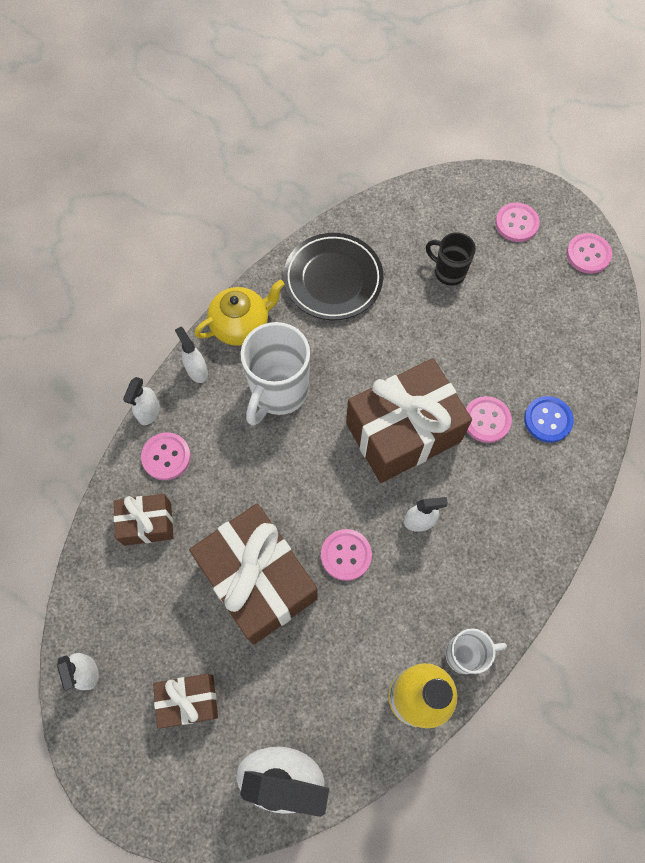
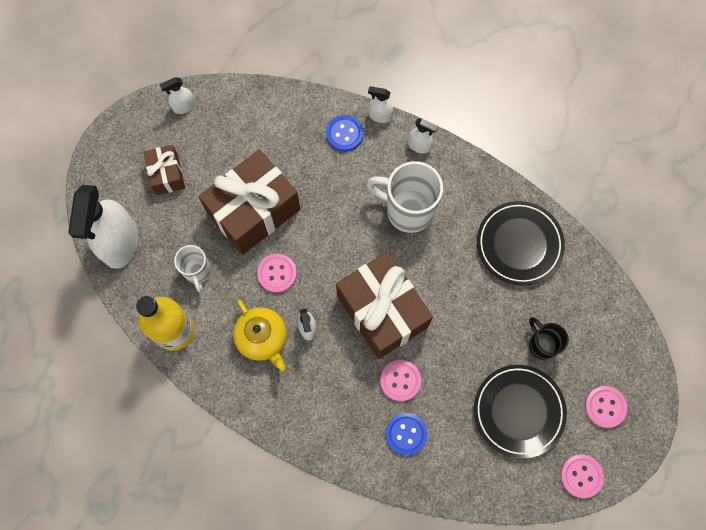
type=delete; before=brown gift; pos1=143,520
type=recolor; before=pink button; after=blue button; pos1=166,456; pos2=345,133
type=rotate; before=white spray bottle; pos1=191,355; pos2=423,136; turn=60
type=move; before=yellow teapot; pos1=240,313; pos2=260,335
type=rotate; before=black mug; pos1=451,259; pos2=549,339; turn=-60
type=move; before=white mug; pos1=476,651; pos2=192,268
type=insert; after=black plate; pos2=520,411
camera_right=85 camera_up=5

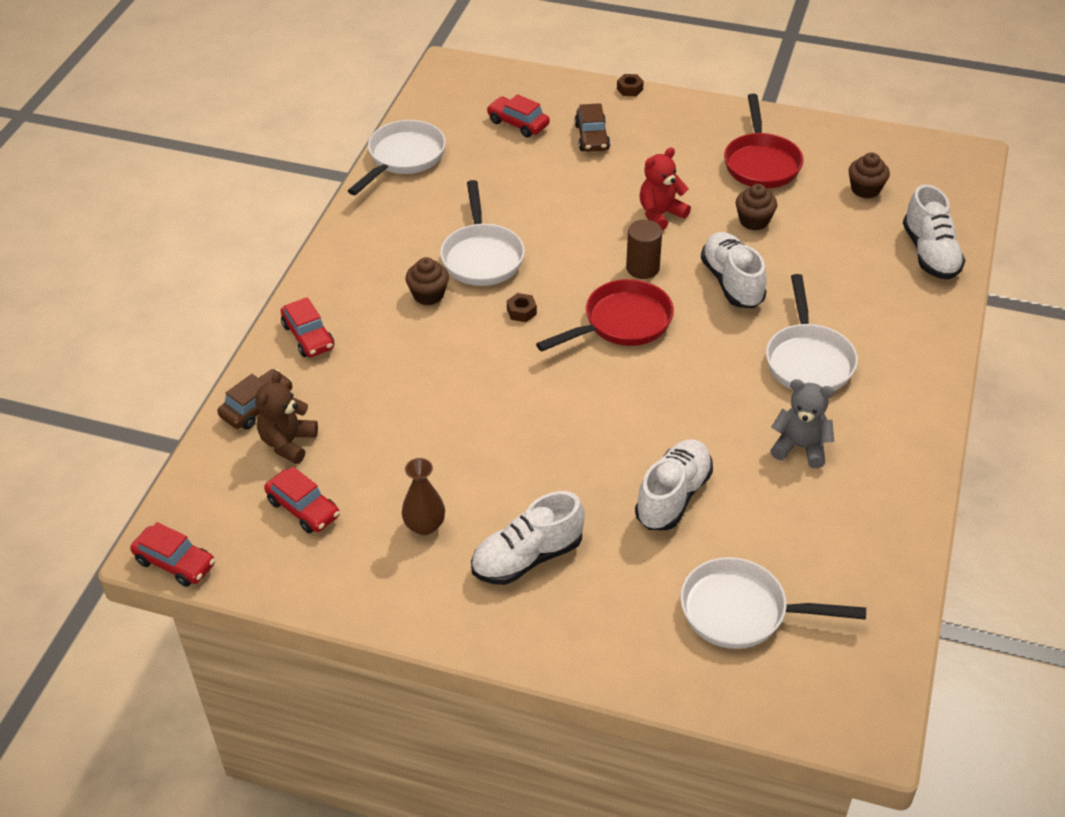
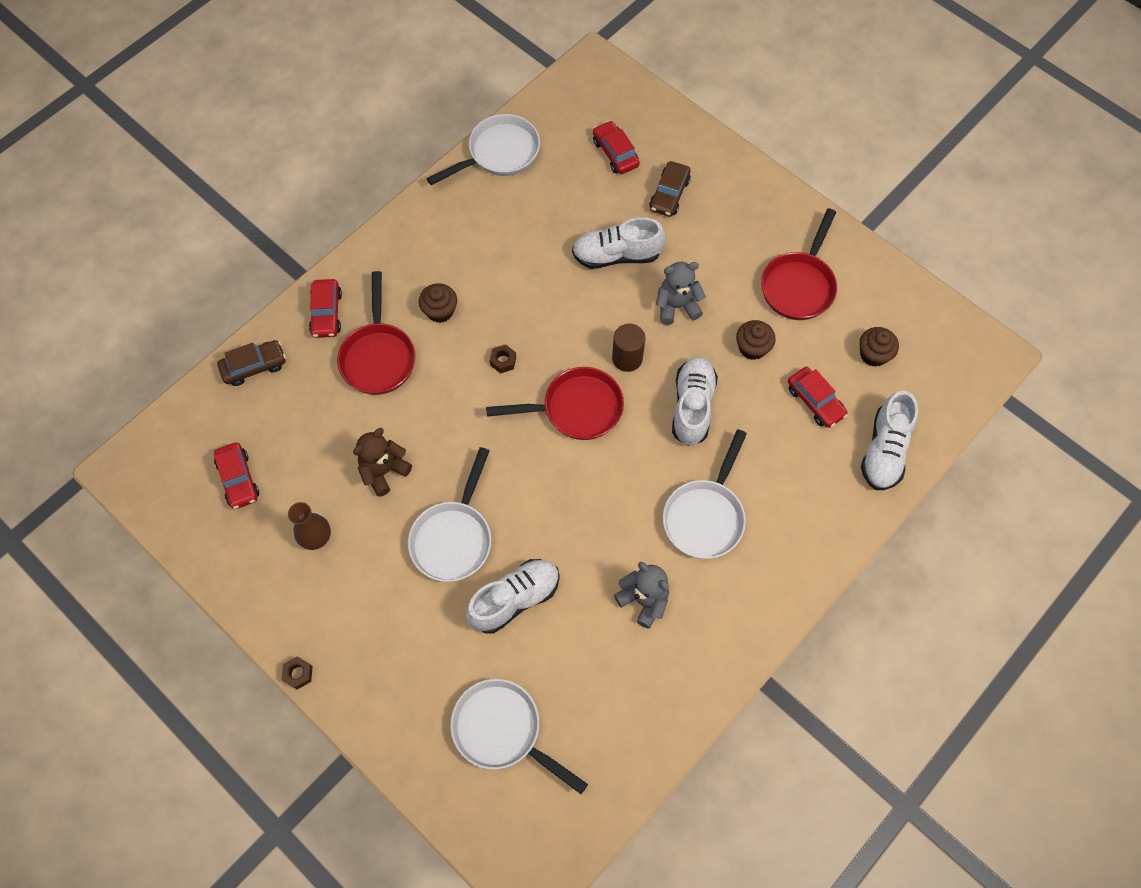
type=move; before=red car; pos1=172,554; pos2=818,397
type=move; before=brown teddy bear; pos1=287,417; pos2=382,462
type=move; before=white pan; pos1=482,233; pos2=449,514
type=move; before=white shoe; pos1=528,538; pos2=619,243
type=move; before=brown nut; pos1=630,85; pos2=297,672
type=recolor; before=red teddy bear; after=grey teddy bear; pos1=665,188; pos2=681,293
type=insert; after=red pan; pos2=376,333
camera_right=25 camera_up=20

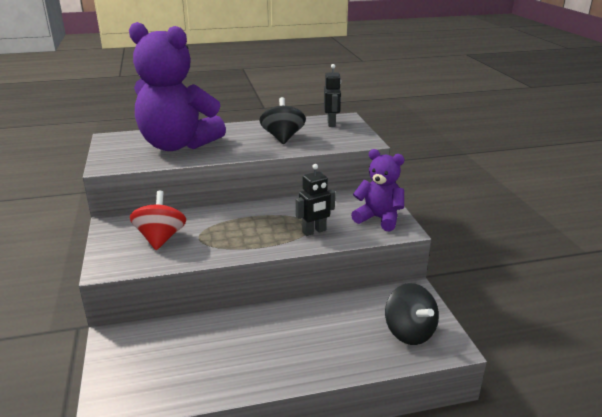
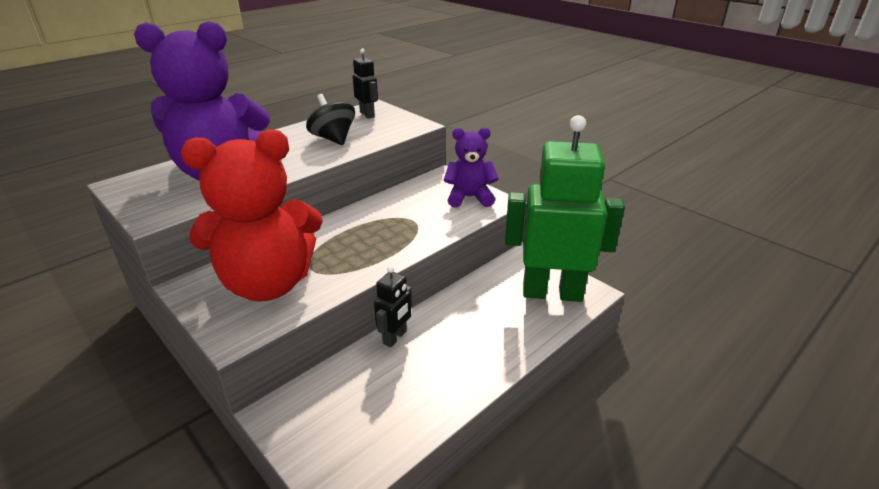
type=replace; before=red spinning top; after=red teddy bear; pos1=158,220; pos2=252,215
type=move; before=black robot; pos1=315,200; pos2=393,306
type=replace; before=black spinning top; after=green robot; pos1=412,314; pos2=565,208
camera_right=-30 camera_up=5

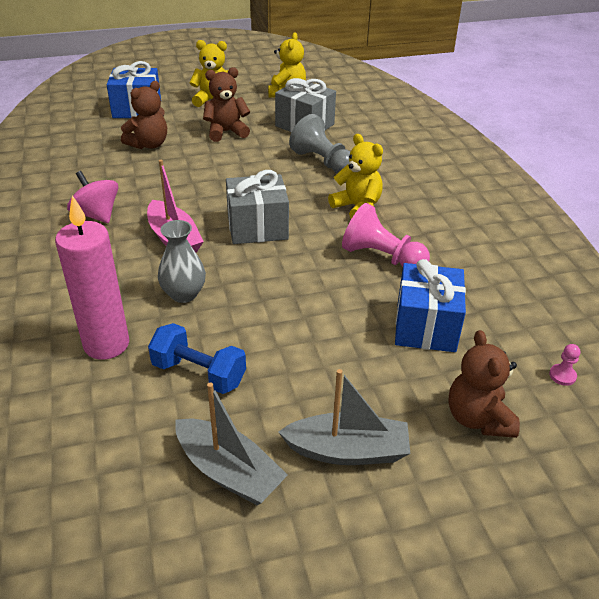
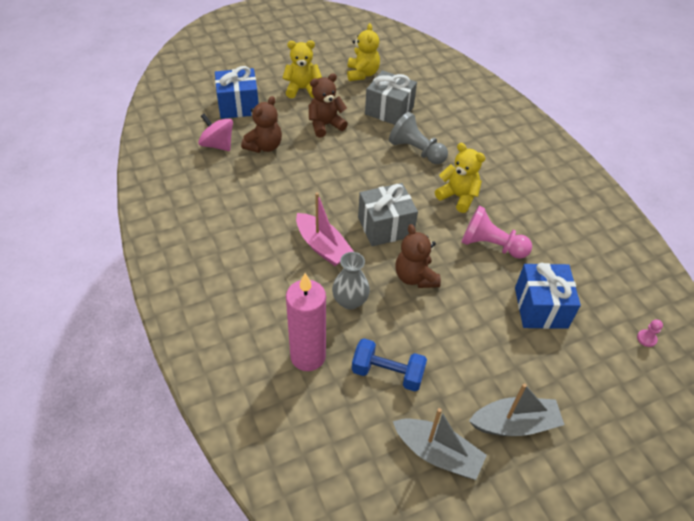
type=move; before=pink spinning top; pos1=92,197; pos2=215,132
type=move; before=brown teddy bear; pos1=484,384; pos2=418,256
camera_right=-10 camera_up=10

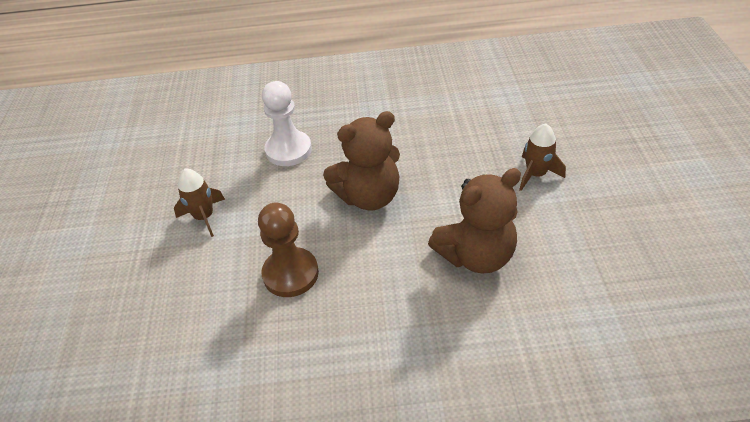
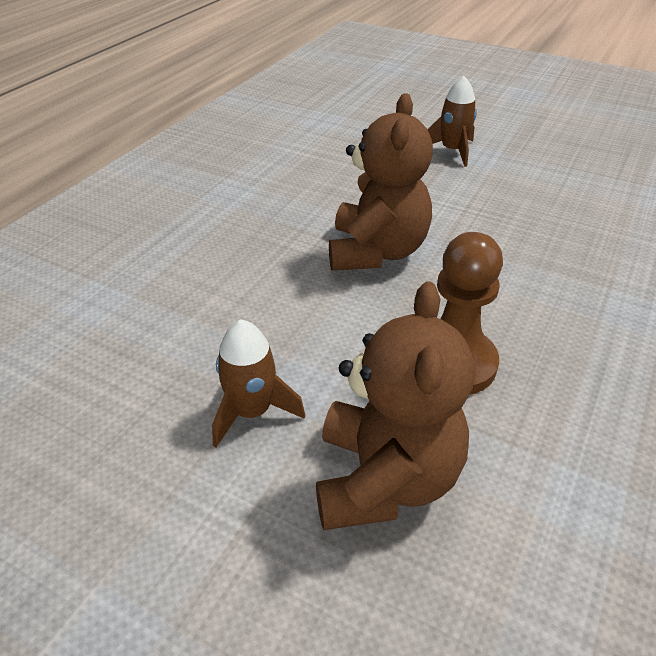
type=delete; before=white pawn; pos1=287,123
type=move; before=brown teddy bear; pos1=474,221; pos2=395,405
camera_right=-60 camera_up=-5

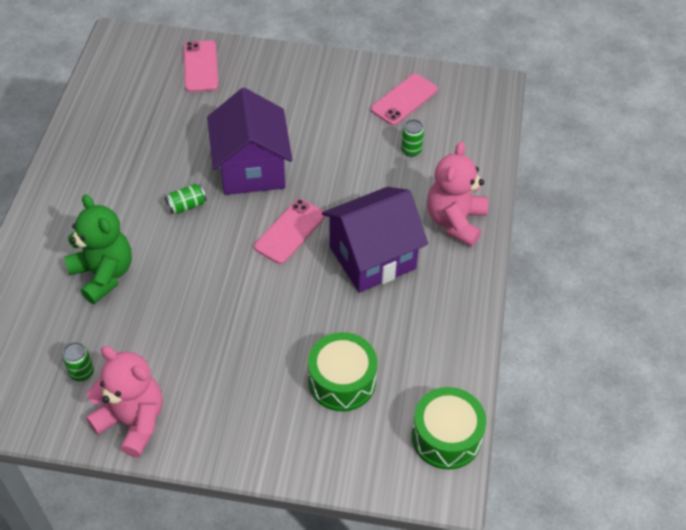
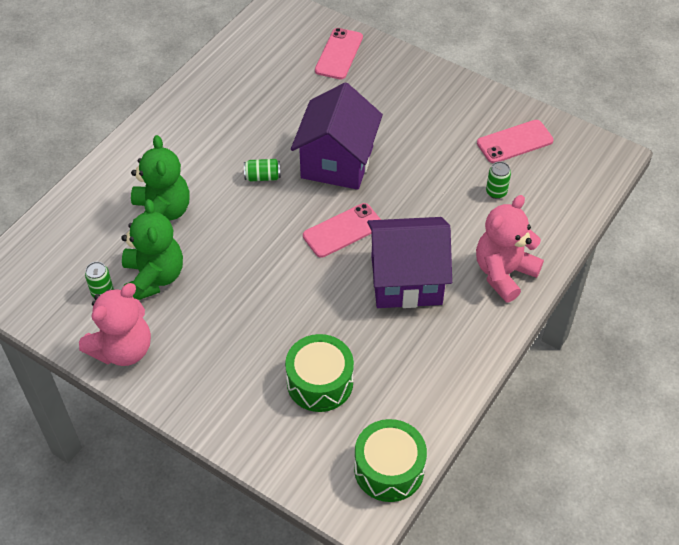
type=rotate; before=pink teddy bear; pos1=124,402; pos2=115,324; turn=75
type=insert; after=green teddy bear; pos2=152,249
camera_right=25 camera_up=0

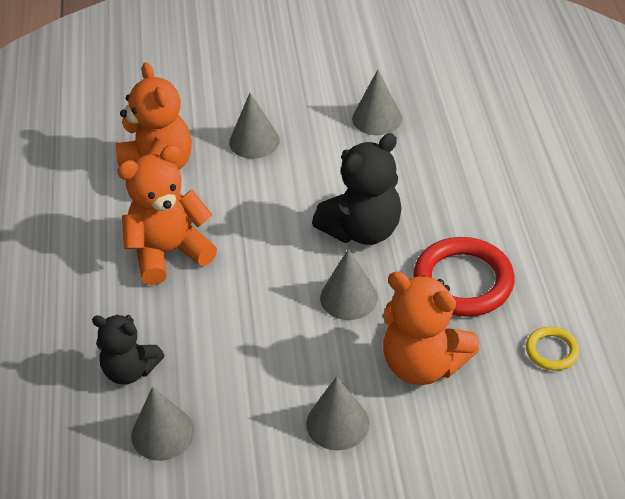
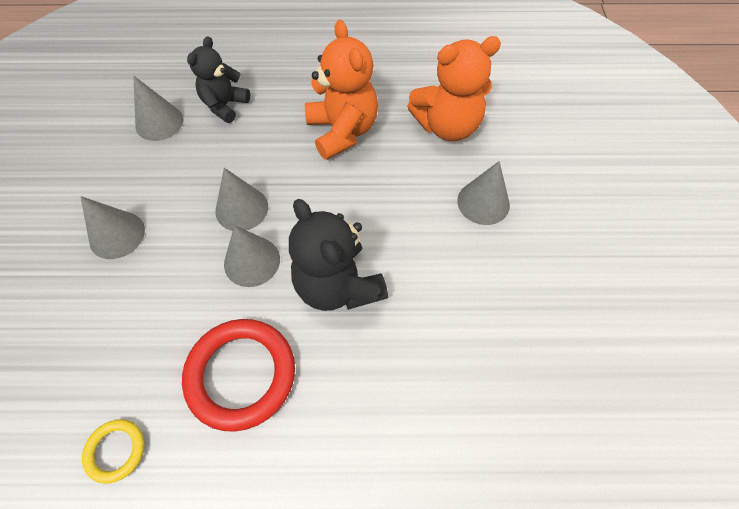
type=move; before=grey cone; pos1=377,102; pos2=241,199
type=delete; before=orange teddy bear; pos1=431,328
camera_right=95 camera_up=15

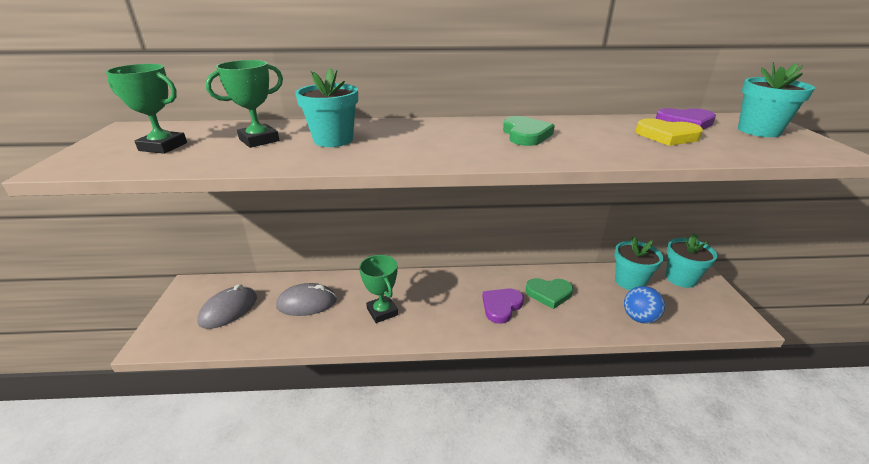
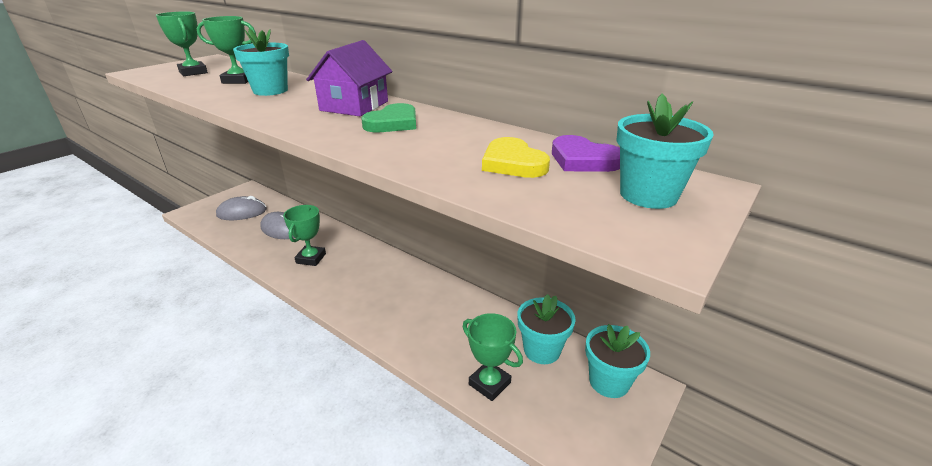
type=delete; before=purple heart; pos1=503,306
type=delete; before=green heart; pos1=549,293
type=replace; before=blue ball; after=green trophy; pos1=644,305; pos2=493,357
type=insert; after=purple house; pos2=349,78
camera_right=40 camera_up=0

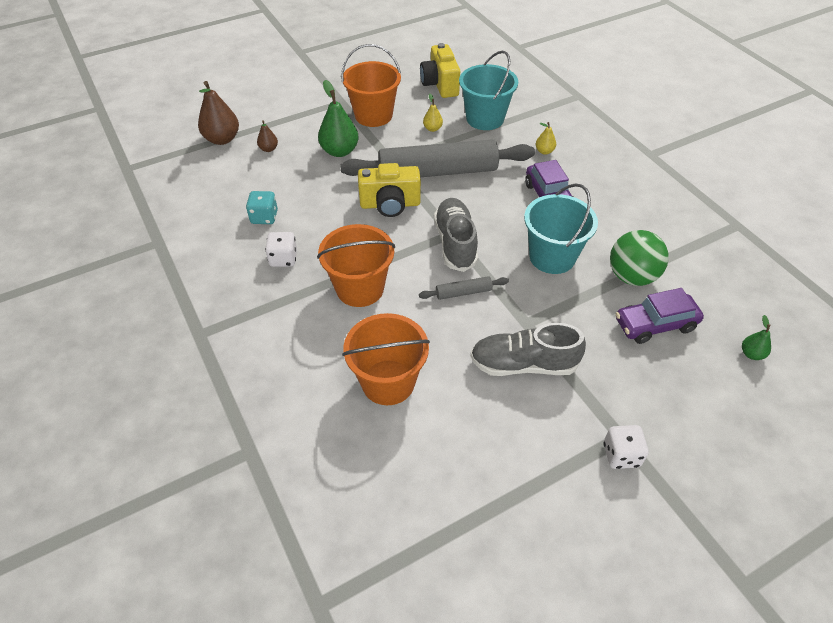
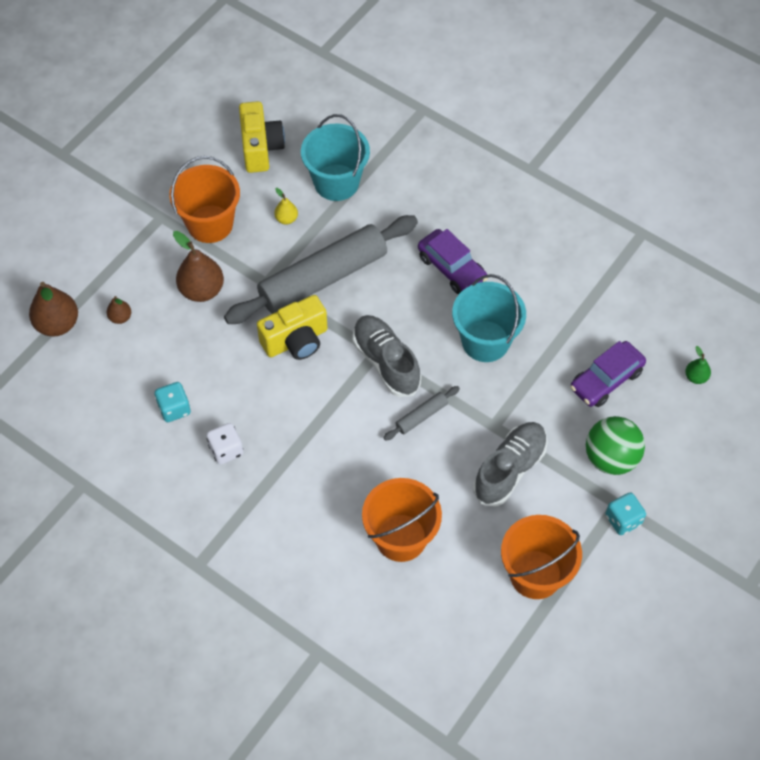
type=move; before=orange bucket; pos1=356,265; pos2=541,557
type=recolor; before=green pear; after=brown pear; pos1=338,118; pos2=198,266
type=rotate; before=yellow camera; pos1=440,70; pos2=262,137; turn=-150
type=rotate; before=grey shoe; pos1=528,349; pos2=510,464; turn=150
type=delete; before=yellow pear; pos1=546,138
type=recolor; before=white dice; after=turquoise dice; pos1=626,447; pos2=625,513
type=move; before=green ball; pos1=639,258; pos2=615,445
camera_right=-25 camera_up=10

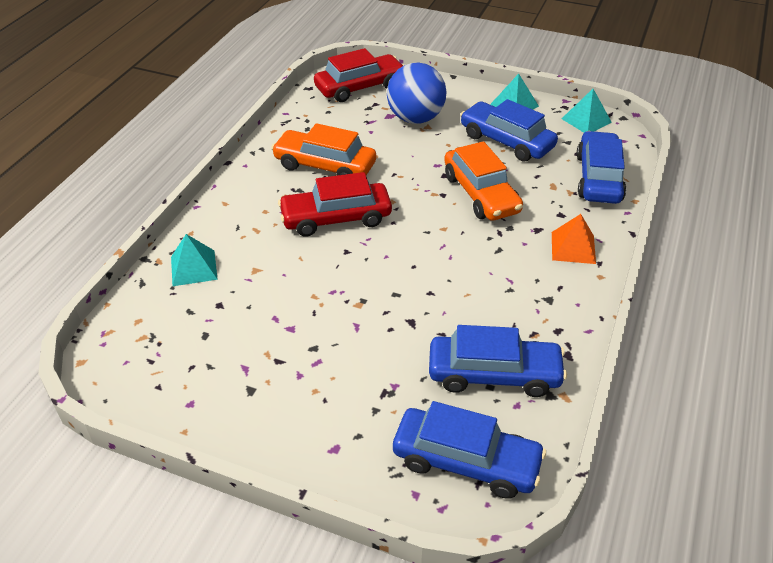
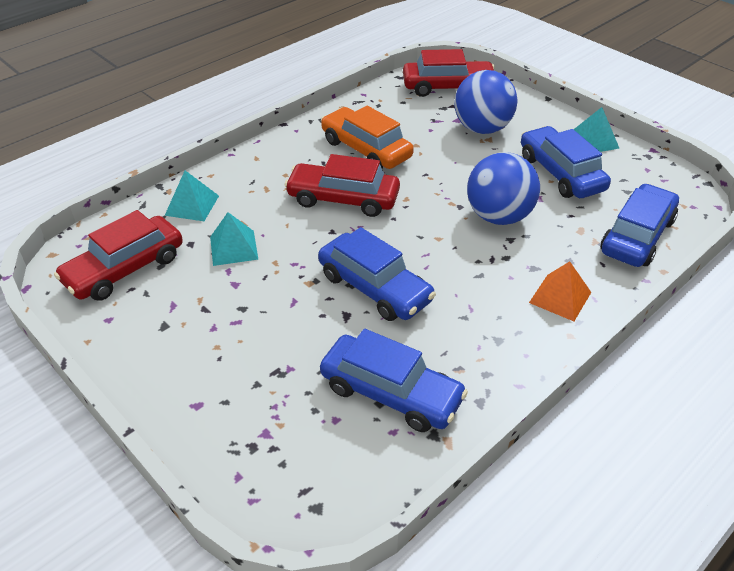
type=move; before=blue car; pos1=469,450; pos2=377,274
type=replace; before=orange car; after=blue ball; pos1=483,181; pos2=503,188
type=move; before=turquoise pyramid; pos1=587,111; pos2=234,239
type=insert; after=red car; pos2=118,255
camera_right=25 camera_up=0

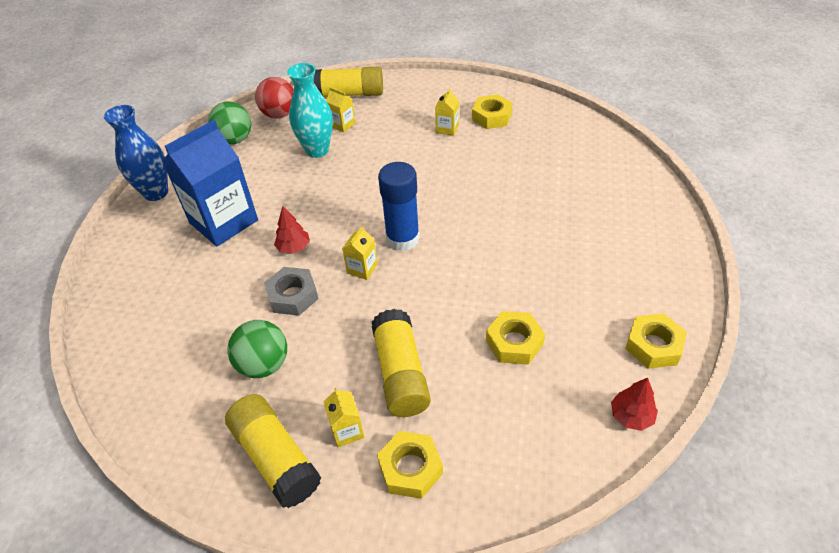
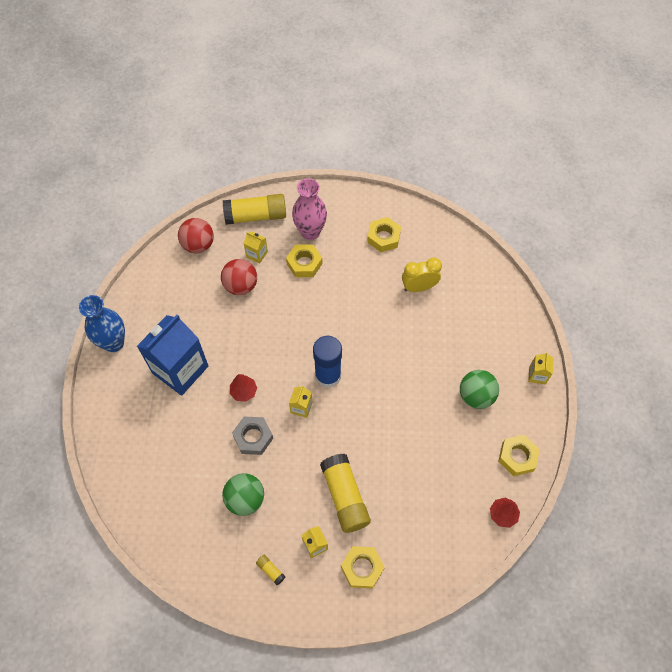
type=move; before=green ball; pos1=229,123; pos2=479,389
type=resize; before=yellow glue stick; pos1=273,451; pos2=271,570; scale=0.41
type=replace; before=turquoise vase; after=red ball; pos1=310,110; pos2=239,277
type=move; before=yellow carton; pos1=447,112; pos2=540,368
type=move; before=yellow nut; pos1=515,338; pos2=304,260
type=insert; after=pink vase; pos2=309,209
type=insert; after=yellow clock; pos2=422,275
camera_right=-10 camera_up=15

